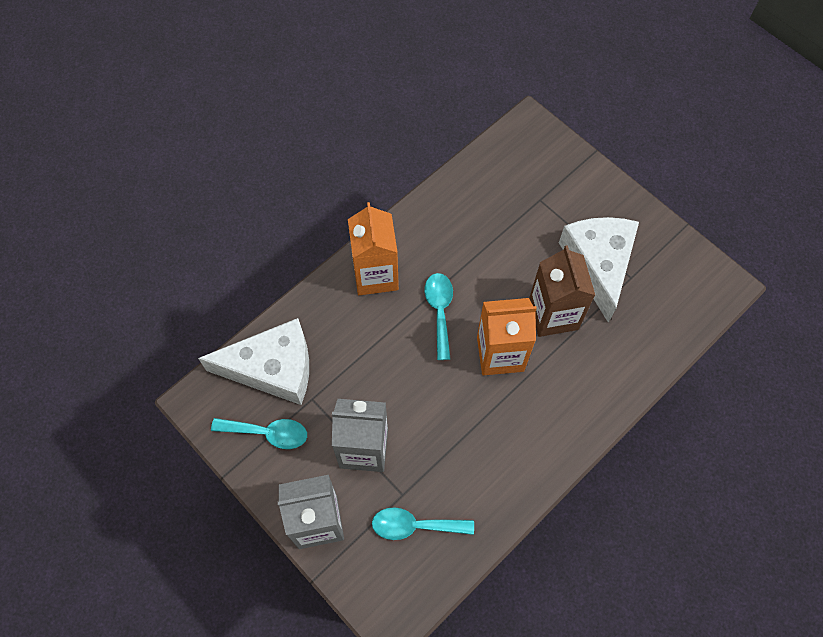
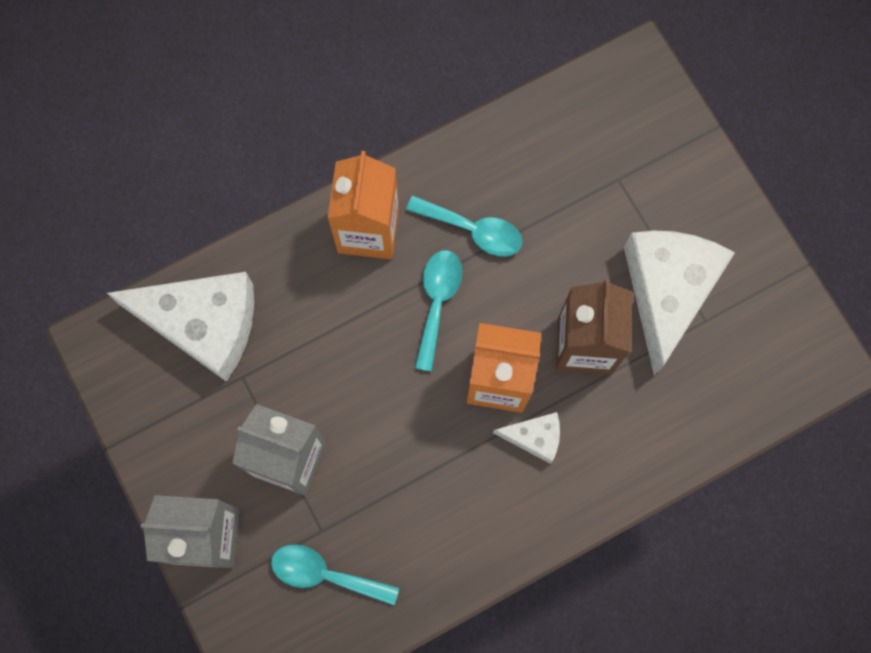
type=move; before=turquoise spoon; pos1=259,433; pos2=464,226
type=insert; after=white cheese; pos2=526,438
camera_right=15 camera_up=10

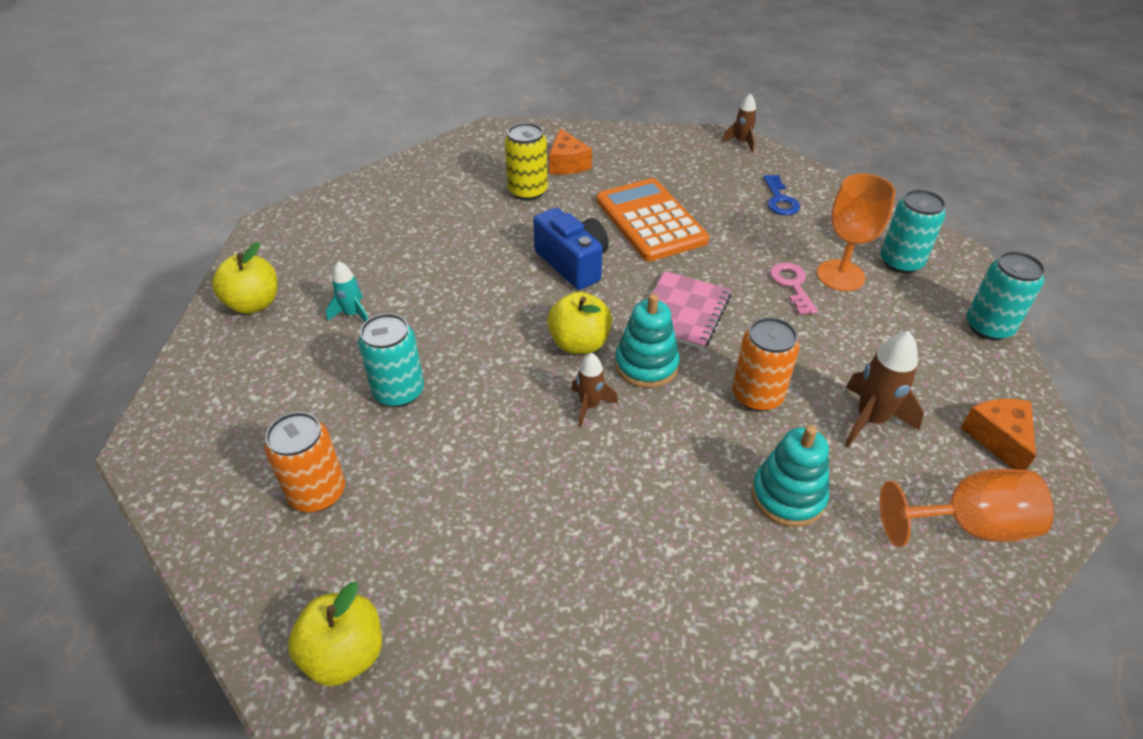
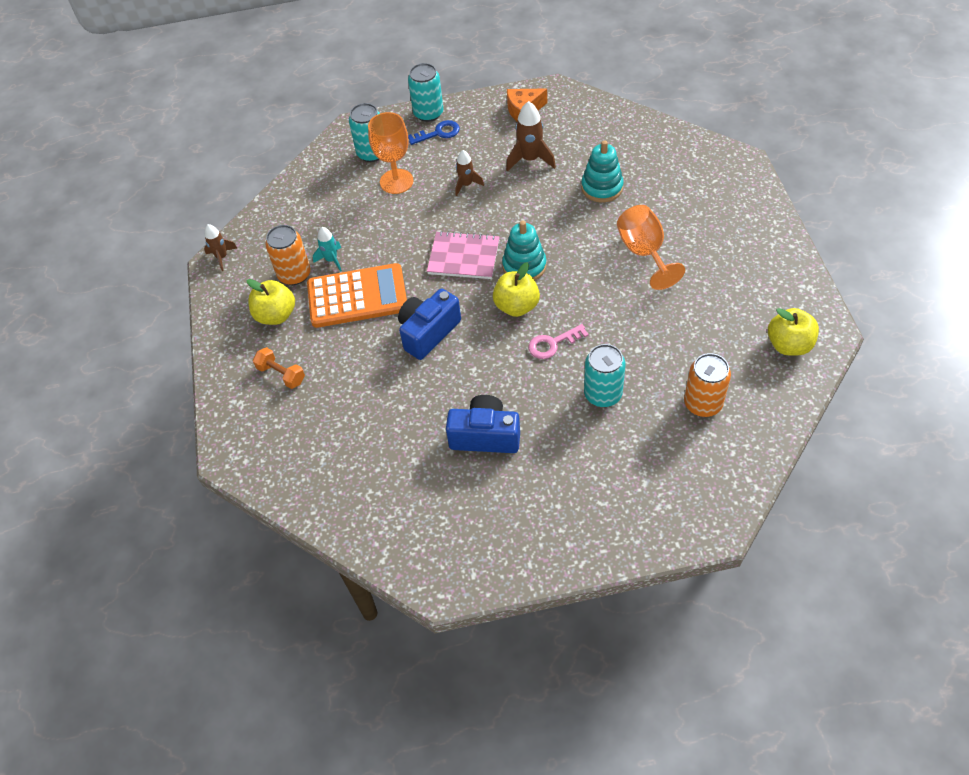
type=move; before=yellow apple; pos1=244,278; pos2=271,302
type=move; before=turquoise rocket; pos1=347,291; pos2=327,249
type=delete; before=yellow can; pos1=526,161
type=replace; before=orange cheese; after=orange dumbbell; pos1=570,151; pos2=279,368
type=move; before=brown rocket; pos1=594,390; pos2=470,173
type=rotate; before=orange calculator; pos1=653,219; pos2=357,295; turn=-150
type=move; before=orange can; pos1=765,364; pos2=287,255
type=move; before=blue key; pos1=781,195; pos2=434,132
type=move; before=pink key; pos1=794,288; pos2=559,341
type=move; before=orange goblet; pos1=967,508; pos2=651,247
type=insert; after=blue camera; pos2=483,424
camera_right=-100 camera_up=10

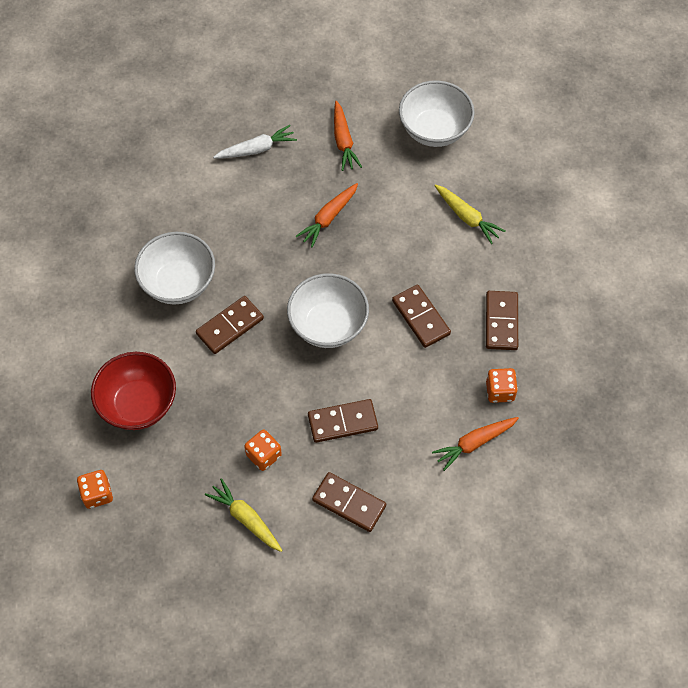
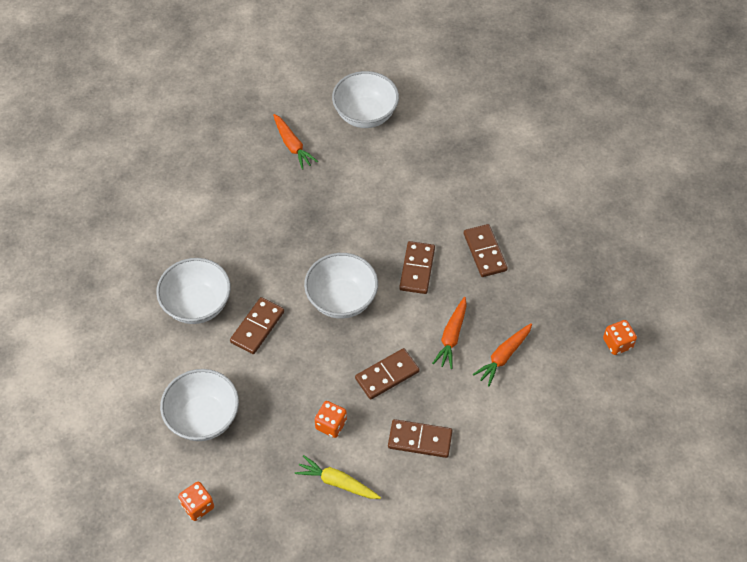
type=recolor; before=red bowl; after=white bowl; pos1=133,391; pos2=199,405
type=delete; before=white carrot; pos1=255,141
type=move; before=orange carrot; pos1=327,215; pos2=449,333
type=rotate; before=brown domino; pos1=421,316; pos2=417,267; turn=60
type=delete; before=yellow carrot; pos1=469,214
type=move; before=orange dice; pos1=502,385; pos2=620,337
camera_right=-20 camera_up=-5

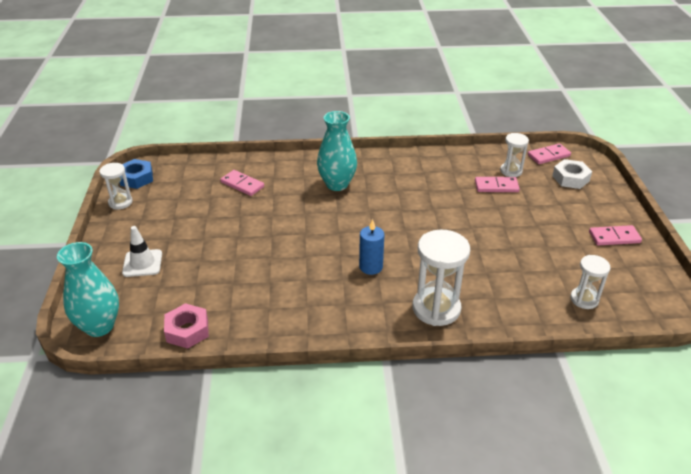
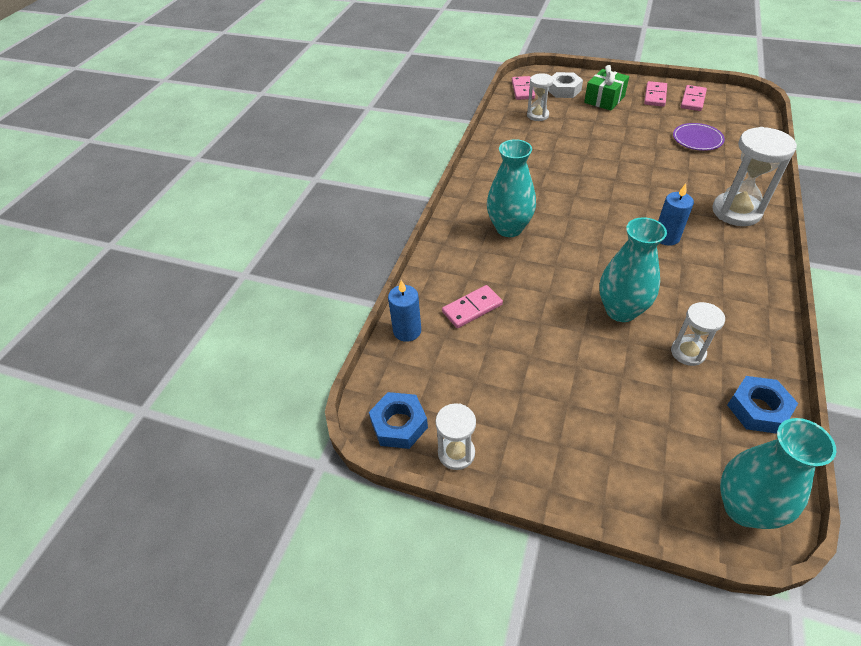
type=delete; before=white traffic cone; pos1=142,251
type=recolor; before=pink nut; after=blue nut; pos1=186,326; pos2=762,405
type=move; before=pink domino; pos1=497,184; pos2=694,98
type=move; before=white hourglass; pos1=590,282; pos2=698,334
type=insert; after=blue candle; pos2=404,311
type=insert; after=green gift; pos2=606,88
type=insert; after=turquoise vase; pos2=633,269
type=insert; after=purple plate; pos2=699,137
camera_right=-65 camera_up=10

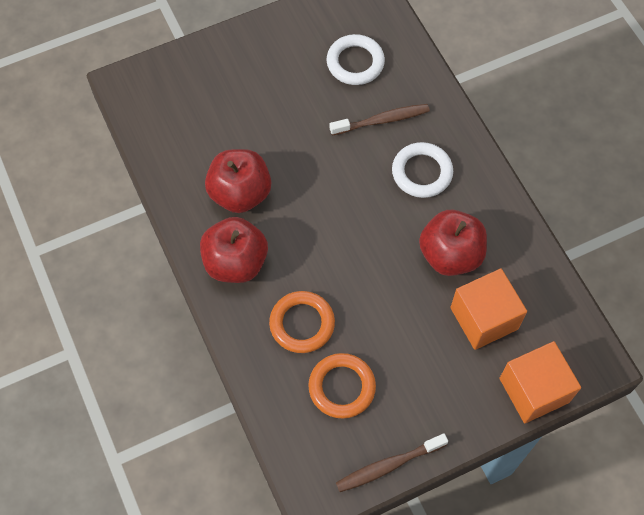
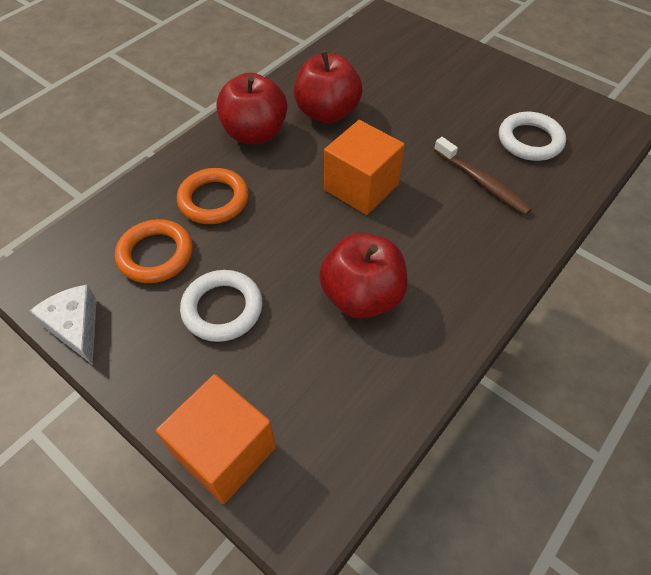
type=replace; before=brown toothbrush; after=white cheese; pos1=392,463; pos2=63,325
type=move; before=white ring; pos1=422,170; pos2=221,306
type=move; before=orange cube; pos1=488,309; pos2=364,167
camera_right=65 camera_up=-10

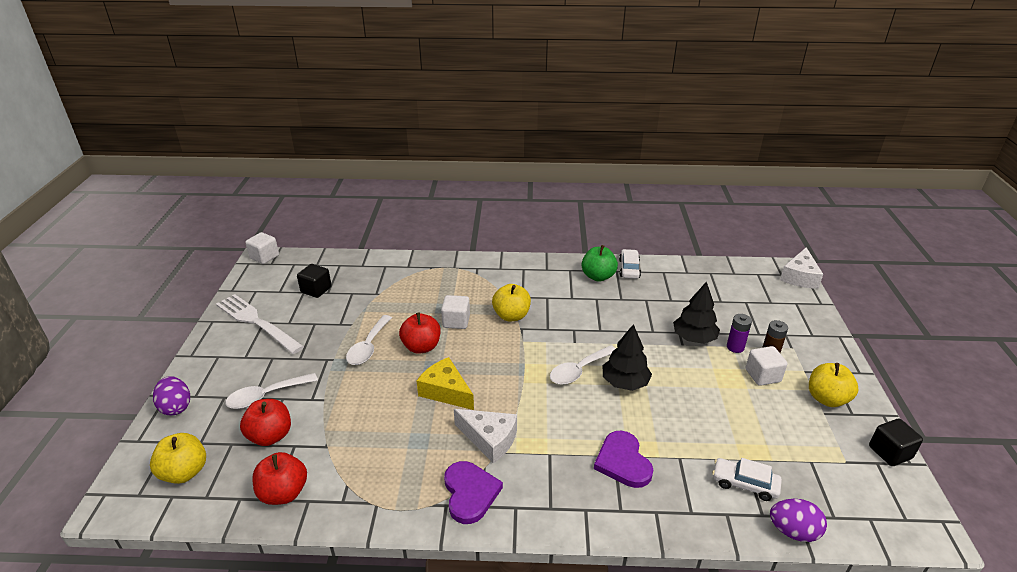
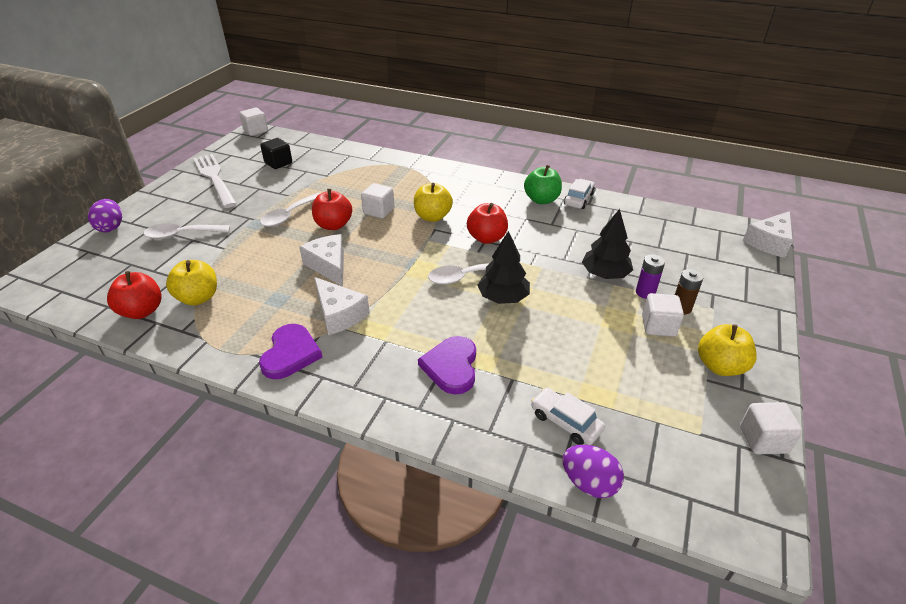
type=move; before=yellow apple; pos1=178,458; pos2=191,282
type=move; before=red apple; pos1=265,422; pos2=487,223
type=recolor; before=yellow cheese; after=white cheese; pos1=445,383; pos2=321,260
type=recolor; before=black cube; after=white cube; pos1=896,442; pos2=771,428
camera_right=20 camera_up=5

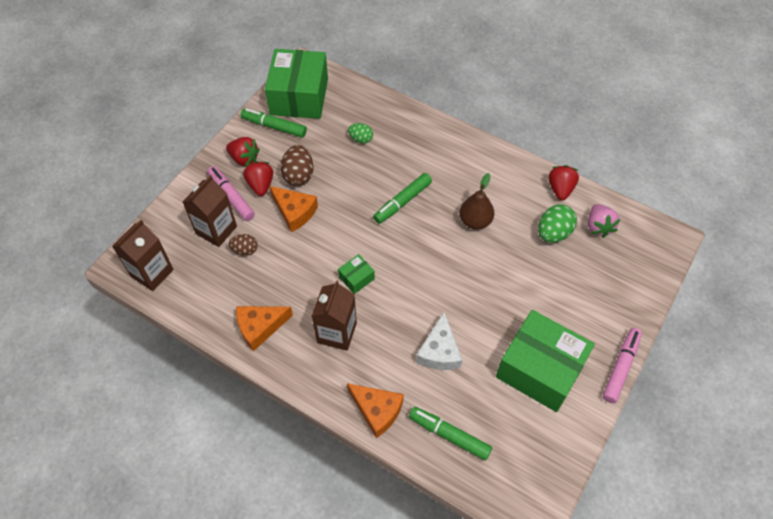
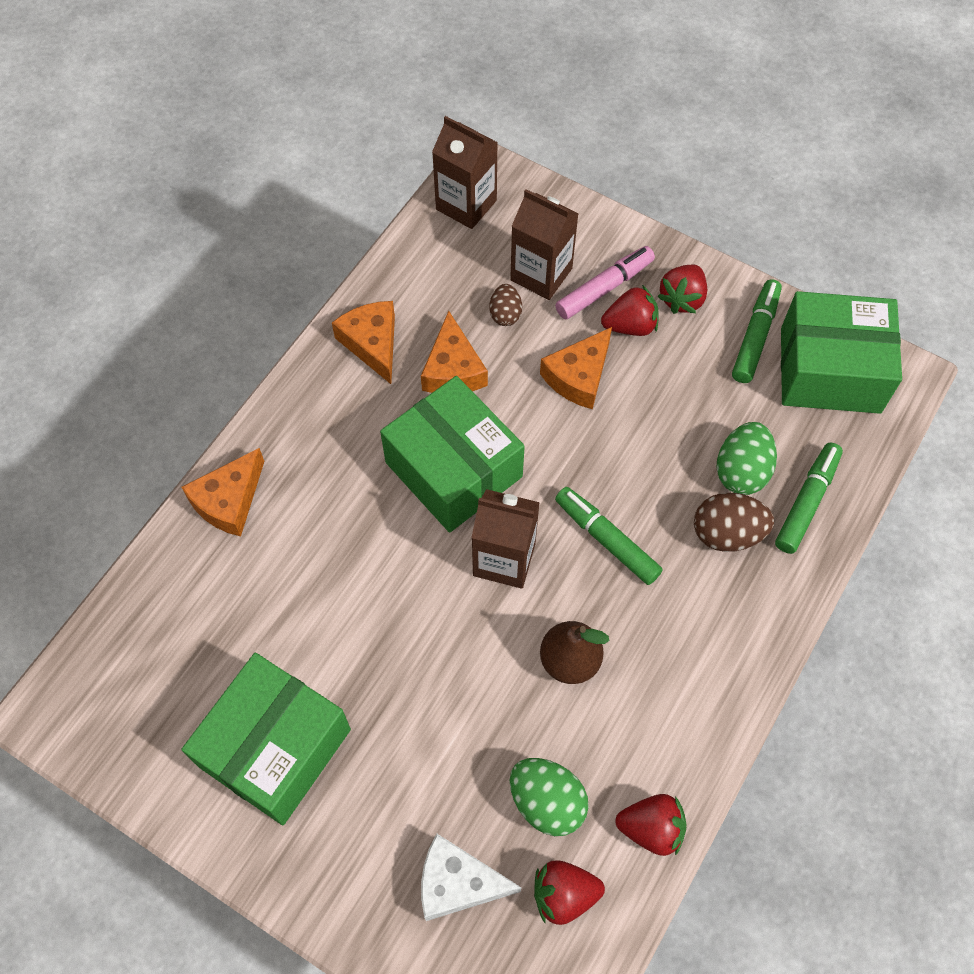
type=move; before=brown egg; pos1=296,165; pos2=734,522
type=move; before=brown carton; pos1=334,315; pos2=505,539
type=resize; before=green box; pos1=356,274; pos2=452,454; scale=2.39
type=resize; before=green egg; pos1=360,133; pos2=747,458; scale=1.61
type=move; before=green marker; pos1=450,433; pos2=809,498
type=move; before=white cheese; pos1=439,341; pos2=471,877
type=recolor; before=pink strawberry; after=red strawberry; pos1=604,221; pos2=569,892
type=delete; before=pink marker; pos1=622,365
type=insert; after=orange cheese; pos2=454,352
camera_right=90 camera_up=5

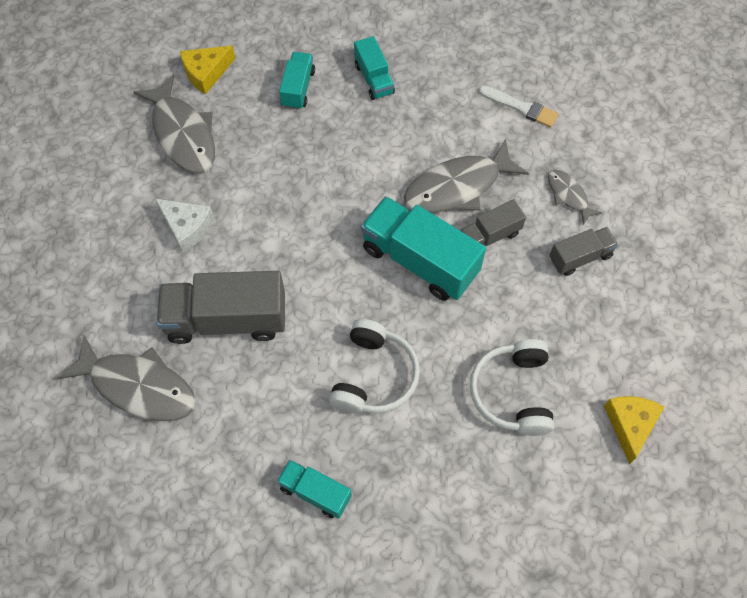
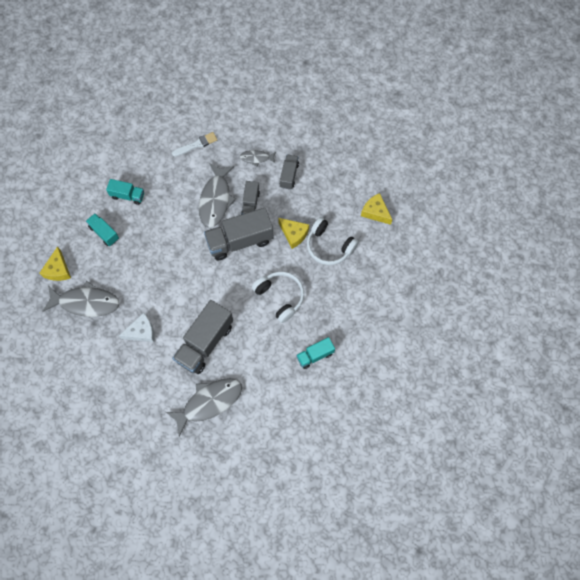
type=recolor; before=turquoise truck; after=grey truck; pos1=423,248; pos2=239,234
type=insert; after=yellow cheese; pos2=293,233
camera_right=-55 camera_up=5

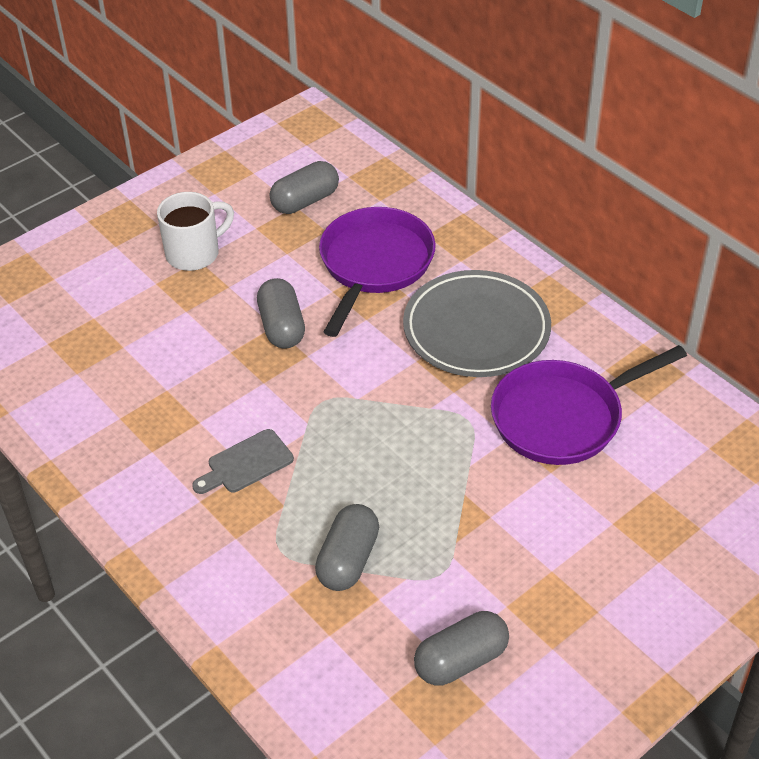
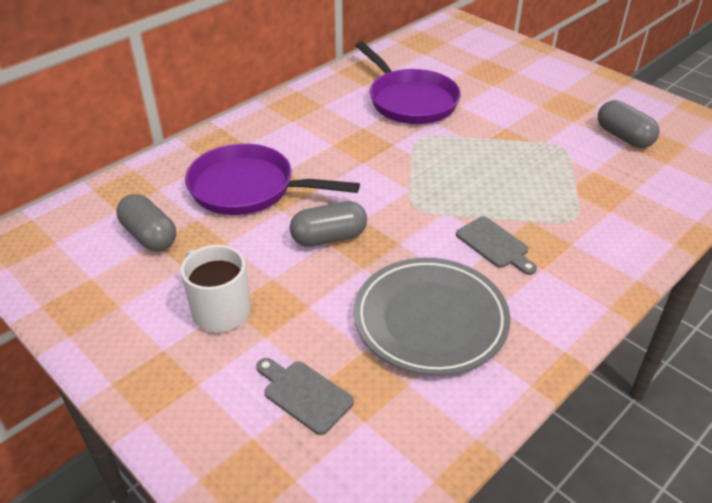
type=delete; before=grey capsule; pos1=347,547
type=move; before=grey plate; pos1=477,323; pos2=432,317
type=insert; after=grey cutting board; pos2=305,396
camera_right=-95 camera_up=-5

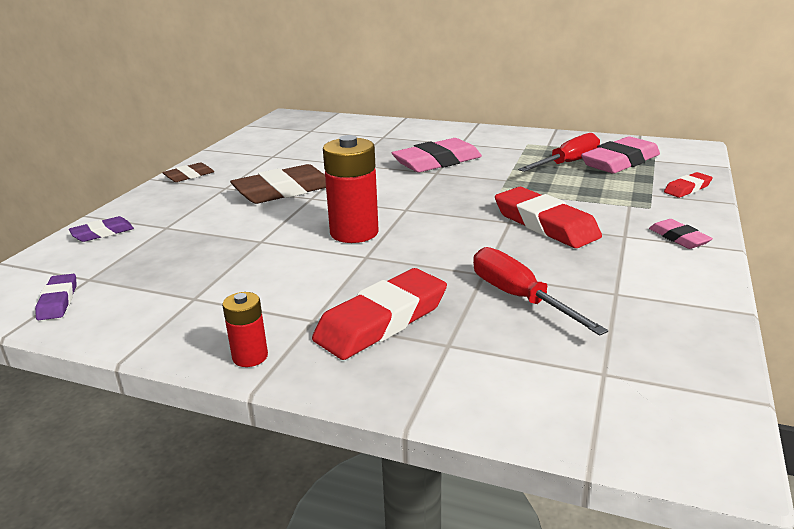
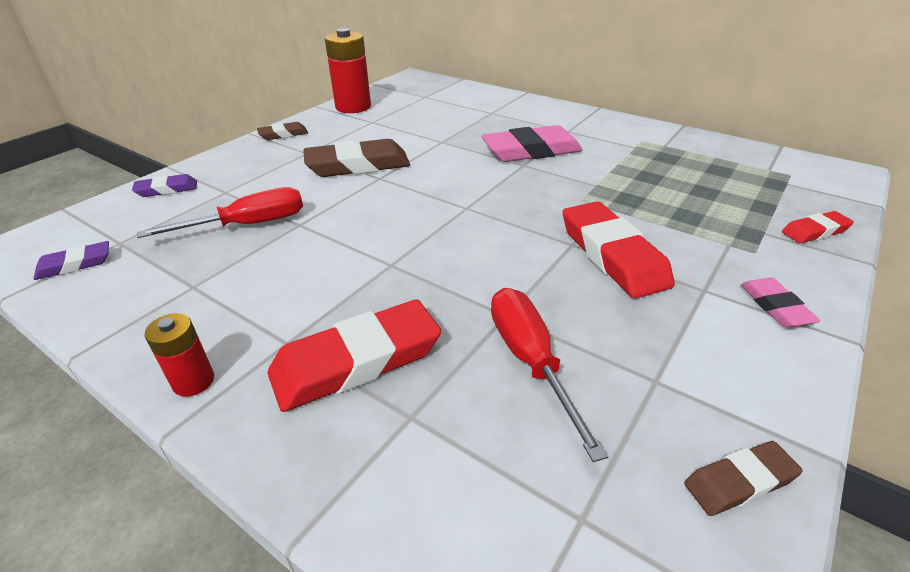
type=rotate; before=purple eraser; pos1=56,297; pos2=71,260; turn=60
type=move; before=red battery; pos1=351,189; pos2=348,70
type=move; before=red screwdriver; pos1=559,152; pos2=220,212
type=delete; before=pink eraser; pos1=620,155
type=insert; after=brown eraser; pos2=743,478
camera_right=15 camera_up=10

